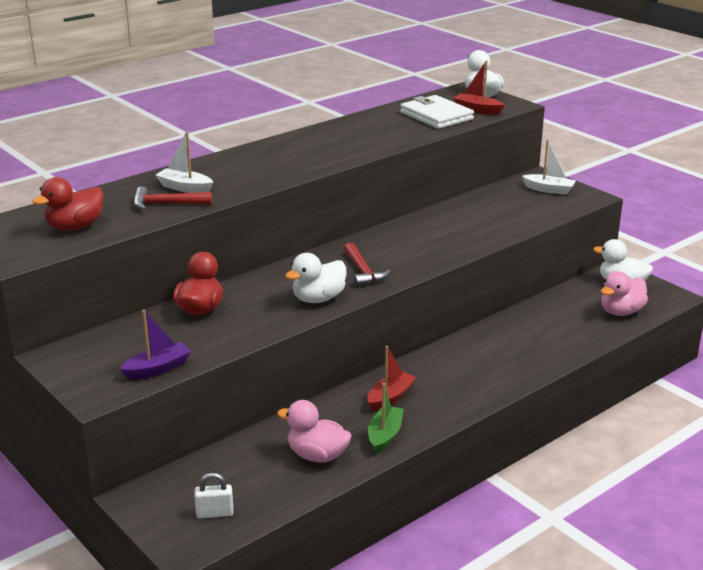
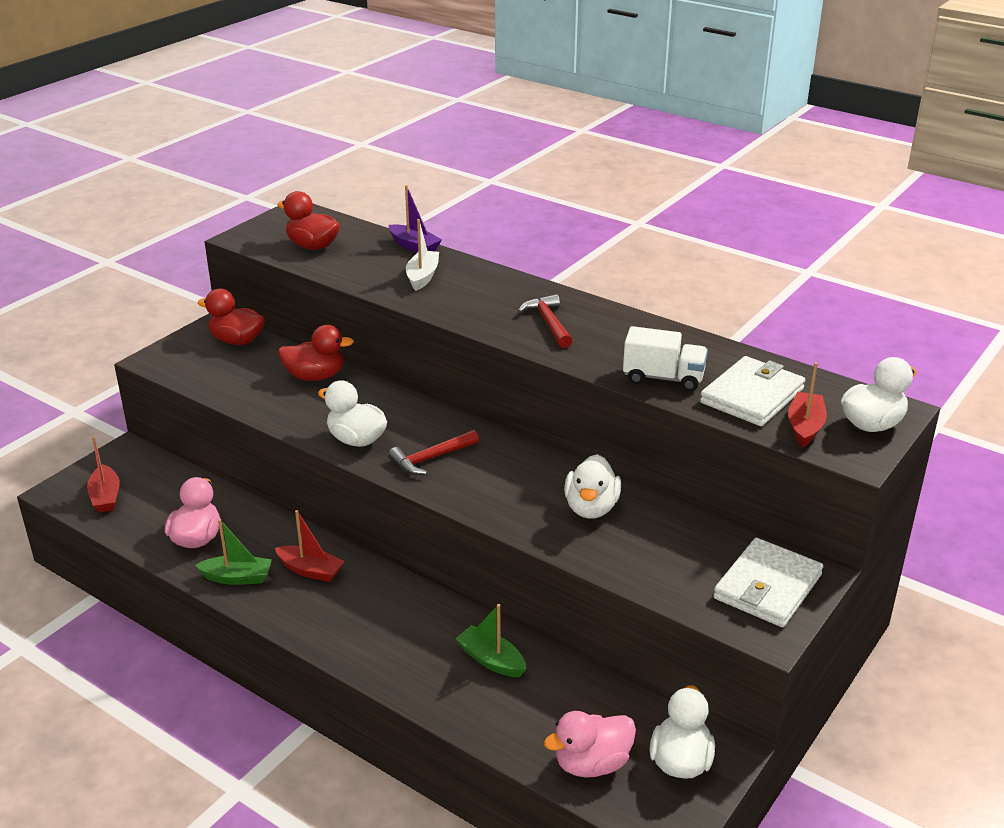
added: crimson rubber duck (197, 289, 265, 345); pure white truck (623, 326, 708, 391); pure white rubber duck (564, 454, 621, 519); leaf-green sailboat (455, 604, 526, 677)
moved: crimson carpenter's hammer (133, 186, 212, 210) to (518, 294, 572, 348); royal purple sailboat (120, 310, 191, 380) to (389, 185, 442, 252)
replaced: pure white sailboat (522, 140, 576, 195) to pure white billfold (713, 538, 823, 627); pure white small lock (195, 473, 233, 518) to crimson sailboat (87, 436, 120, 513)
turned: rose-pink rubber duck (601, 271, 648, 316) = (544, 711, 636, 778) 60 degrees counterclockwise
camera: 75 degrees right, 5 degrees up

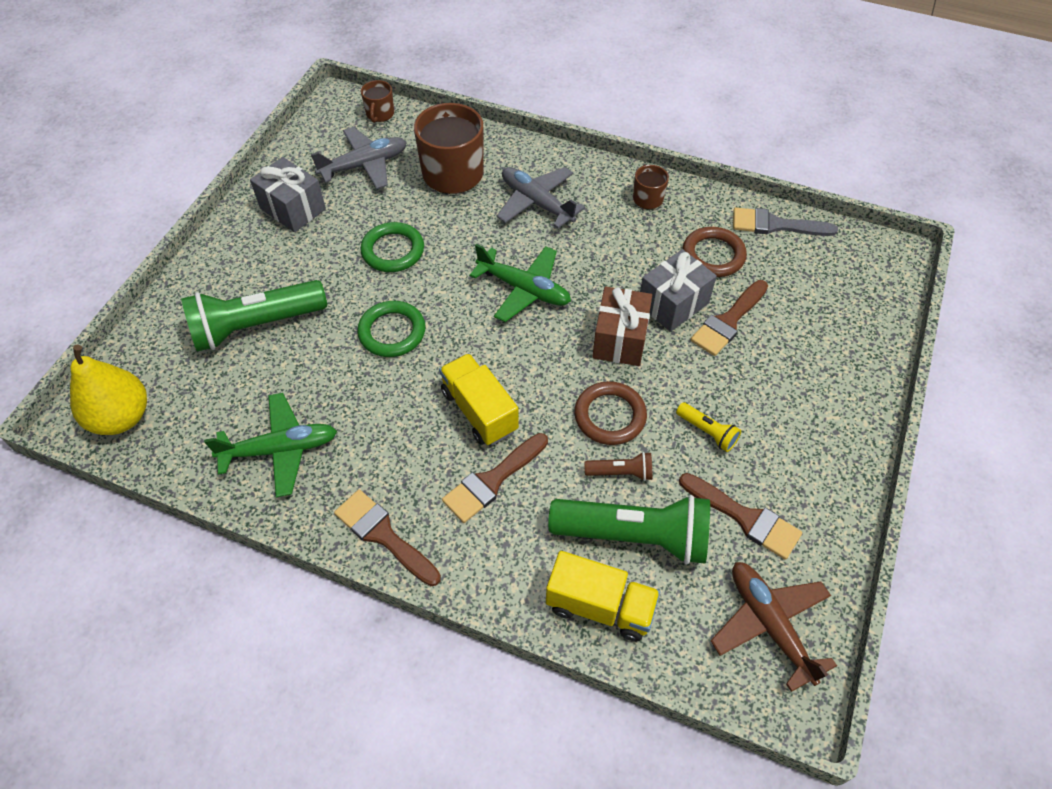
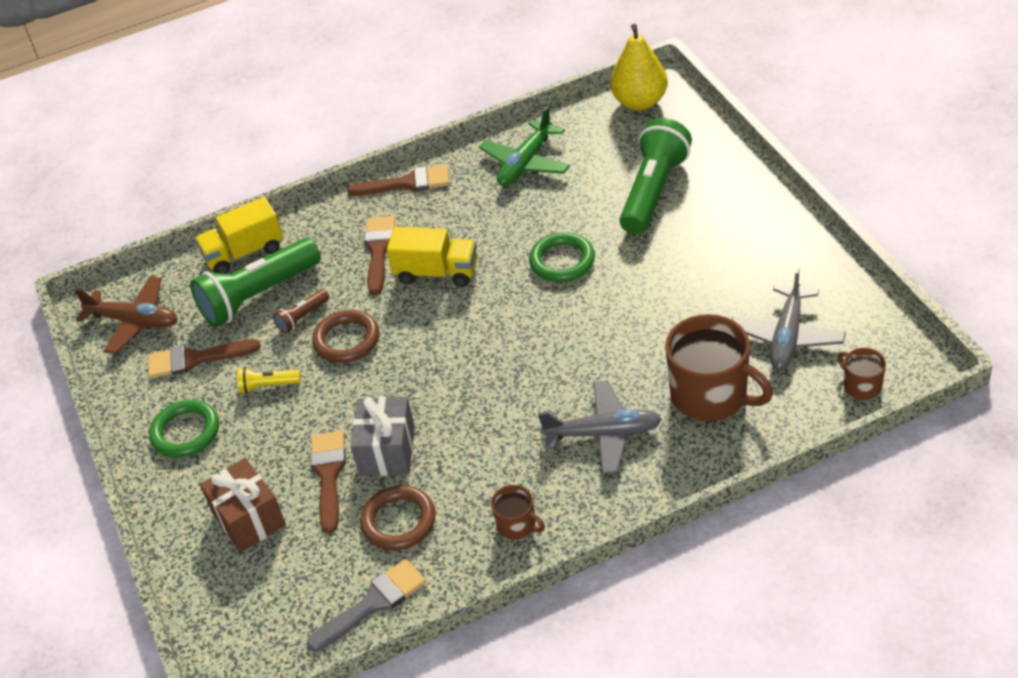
removed: grey present (250, 157, 326, 232); leaf-green aeroplane (470, 244, 571, 322)
moved: leaf-green ring (361, 222, 424, 272) to (149, 400, 219, 458); russet present (593, 287, 652, 366) to (200, 458, 286, 552)
camera: 140 degrees right, 10 degrees down

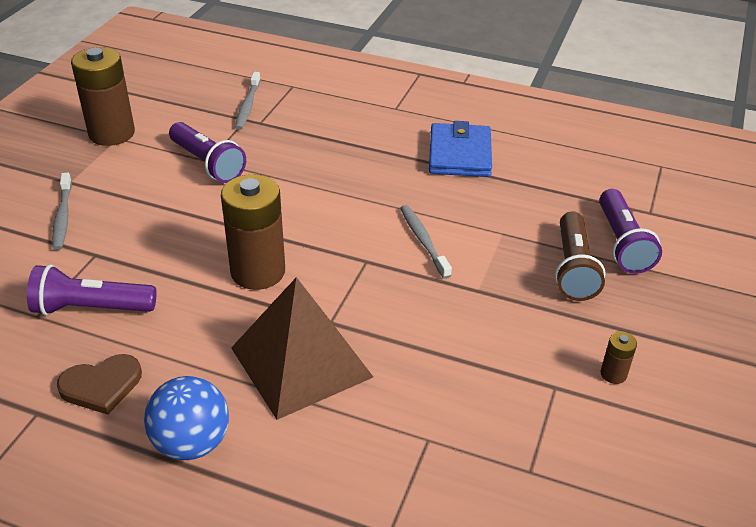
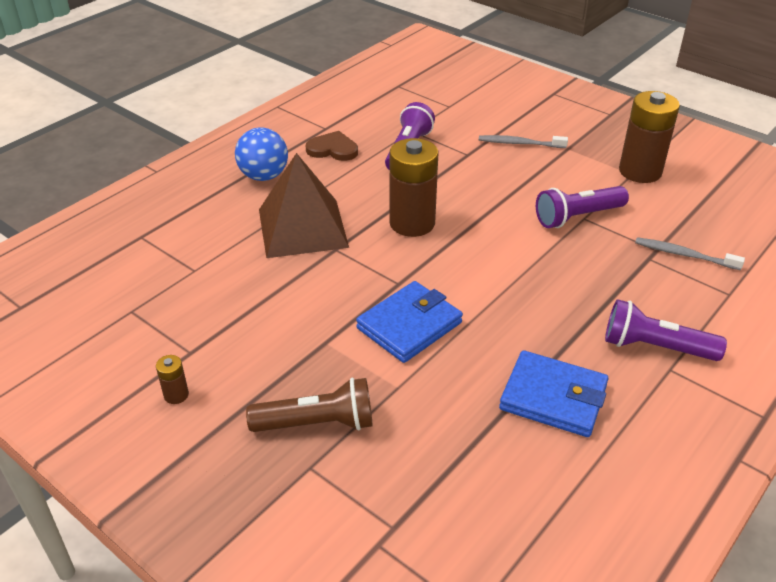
moved: royal purple flashlight (599, 189, 662, 274) to (605, 299, 727, 361)
replaced: grey dental brush (400, 205, 452, 279) to blue billfold (356, 281, 463, 363)
turned: russet flashlight (555, 211, 606, 301) = (246, 378, 373, 432) 150 degrees clockwise; russet heart (57, 354, 142, 415) = (306, 131, 358, 161) 105 degrees clockwise
camera: 110 degrees right, 0 degrees up

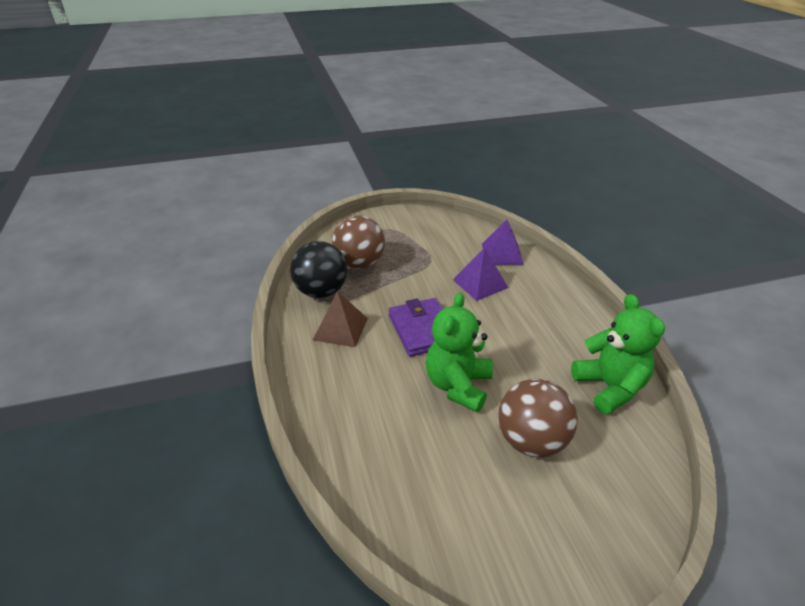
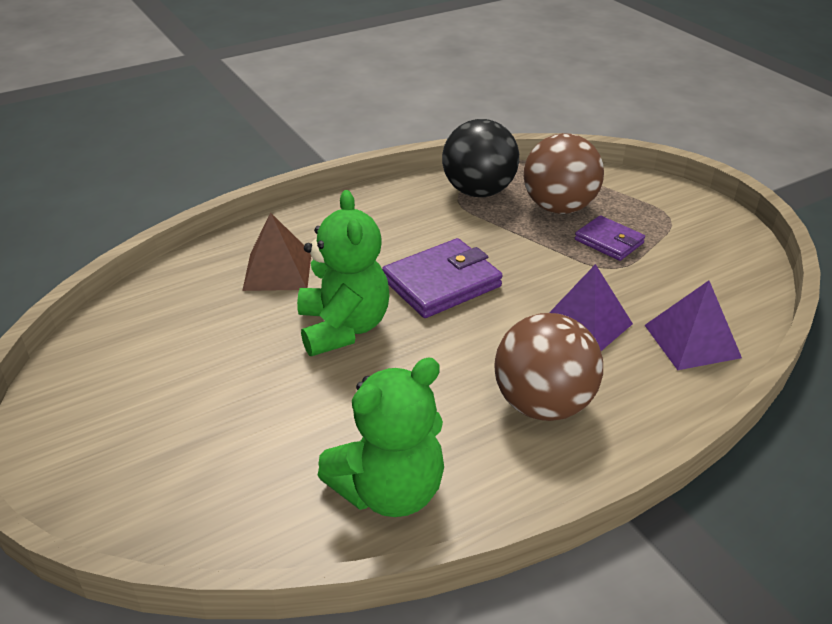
added: royal purple billfold (575, 215, 645, 261)
moved: russet solid pyramid (313, 291, 368, 347) to (242, 212, 311, 291); russet ball (498, 379, 578, 457) to (494, 313, 603, 421)
turned: leaf-green teddy (426, 292, 493, 412) = (297, 190, 389, 356) 75 degrees clockwise
camera: 75 degrees right, 0 degrees up

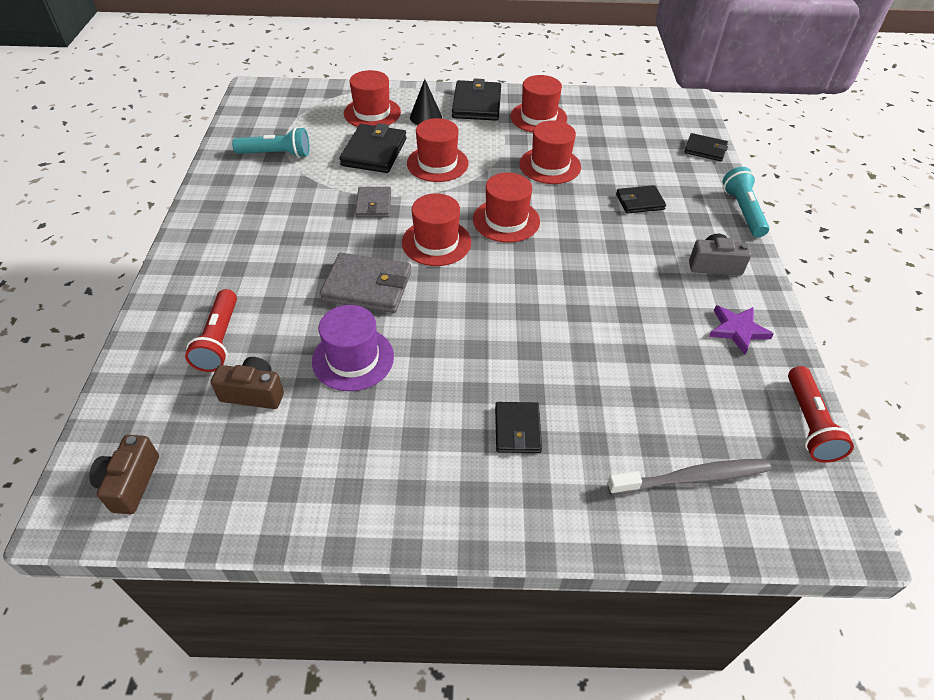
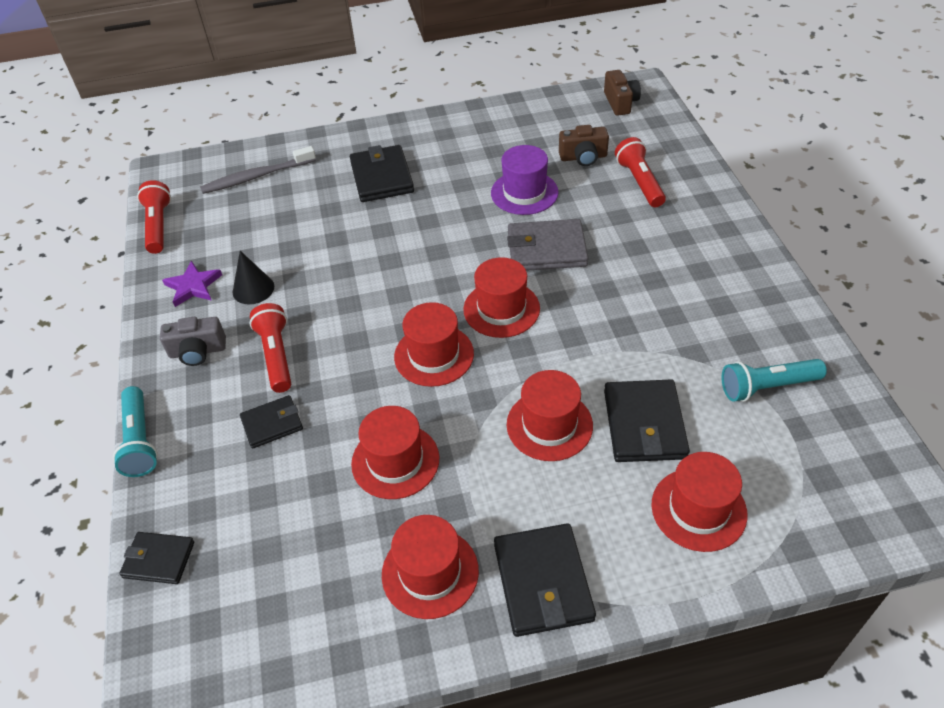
removed: grey billfold (355, 187, 391, 217)
added: crimson flashlight (249, 303, 291, 393)
moved: black cone (410, 79, 442, 125) to (233, 251, 274, 304)
resized: black billfold (495, 402, 542, 453) = (350, 145, 414, 202) x1.64
camera: 170 degrees right, 0 degrees up

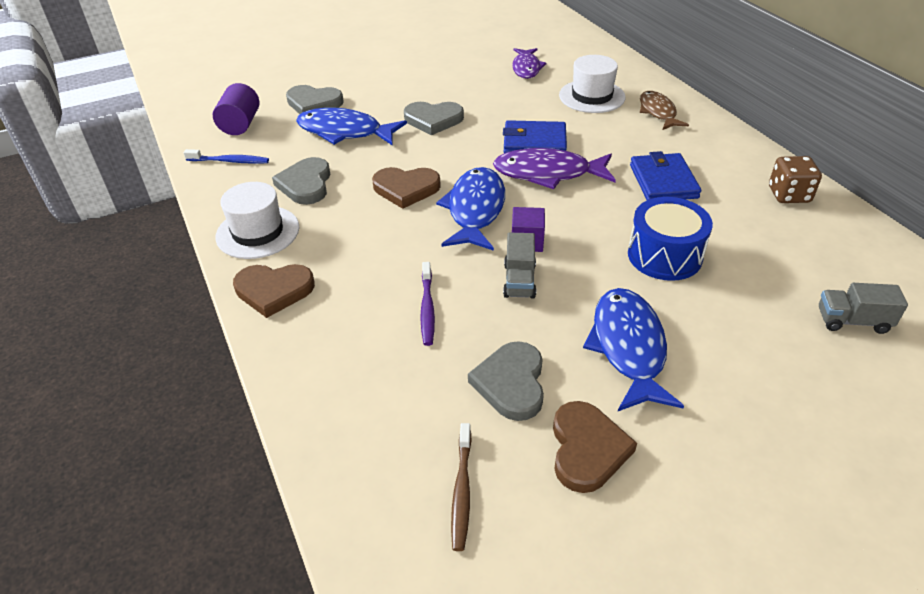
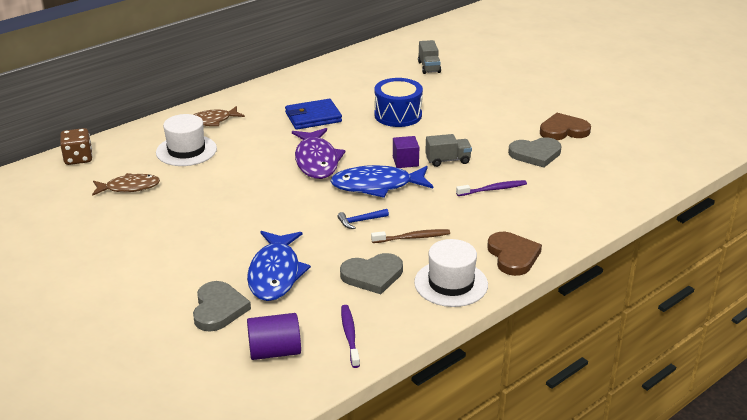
removed: grey heart (404, 102, 464, 135); blue billfold (503, 120, 567, 153); blue toy fish (583, 288, 684, 411)
moved: russet die (769, 156, 822, 203) to (60, 128, 92, 165); russet dental brush (451, 423, 472, 551) to (371, 229, 450, 243)
replaced: russet heart (372, 167, 441, 209) to blue carpenter's hammer (337, 209, 389, 229)
recoloured: royal purple toy fish (512, 48, 546, 79) to russet toy fish (92, 173, 160, 196); blue dental brush (184, 149, 269, 164) to royal purple dental brush (341, 305, 360, 368)
camera: 105 degrees left, 10 degrees down

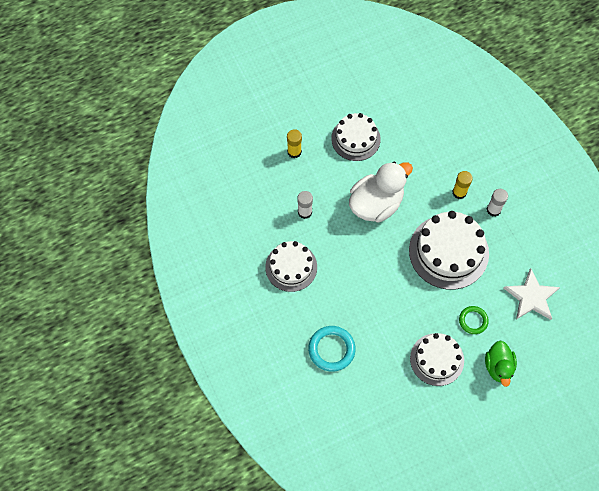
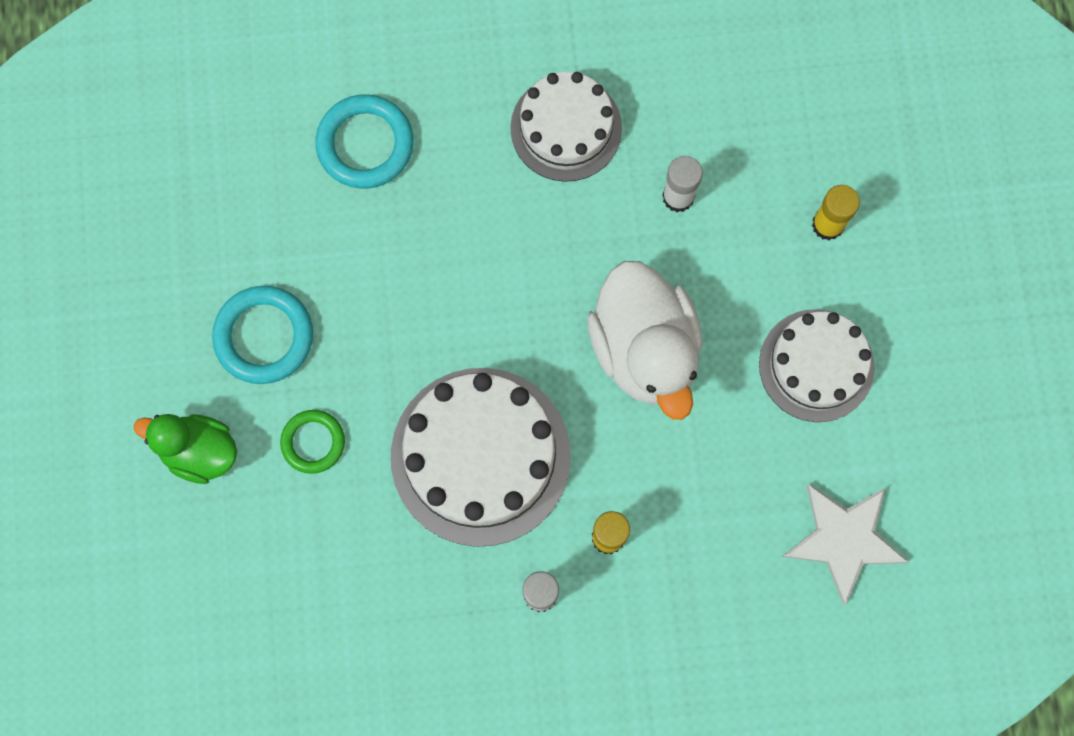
moved: pure white star shape (504, 268, 560, 320) to (782, 483, 909, 606)
replaced: pure white layer cake (410, 333, 464, 386) to turquoise ring (212, 286, 313, 384)
camera: 110 degrees right, 10 degrees up

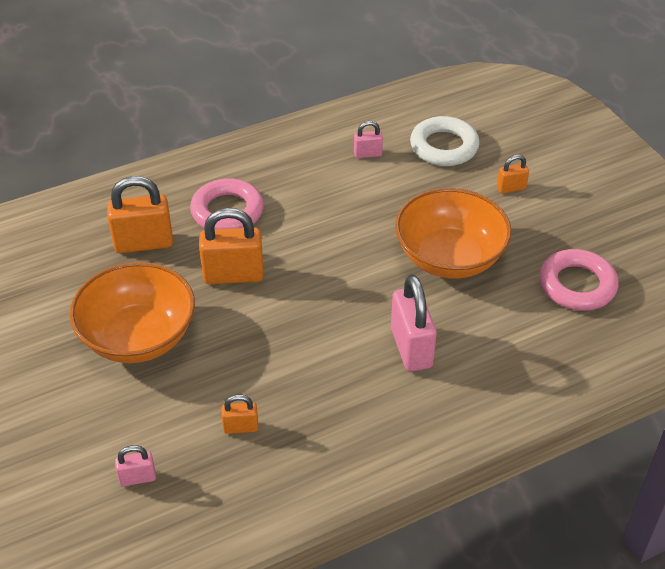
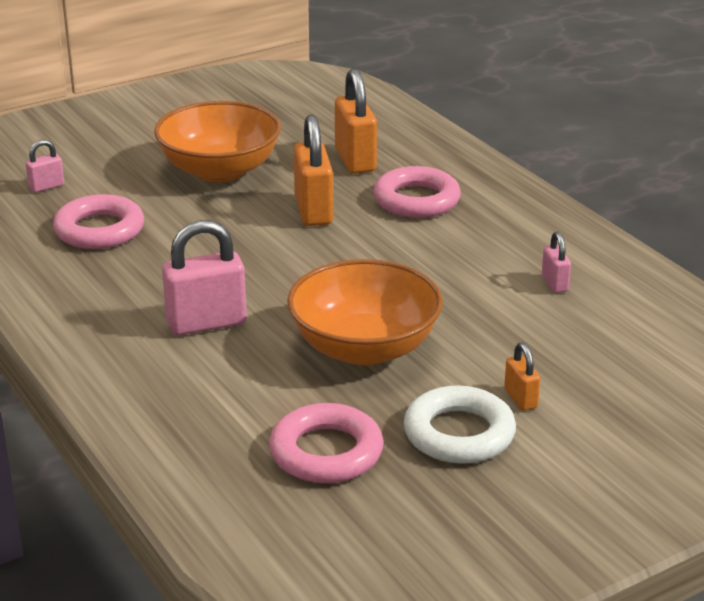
moved: pure white ring (410, 116, 480, 166) to (404, 385, 516, 464)
replaced: bright orange small lock (221, 394, 258, 434) to rose-pink ring (53, 194, 144, 249)
turned: rose-pink small lock (115, 445, 156, 486) = (25, 140, 64, 192) 75 degrees clockwise
camera: 85 degrees right, 15 degrees down

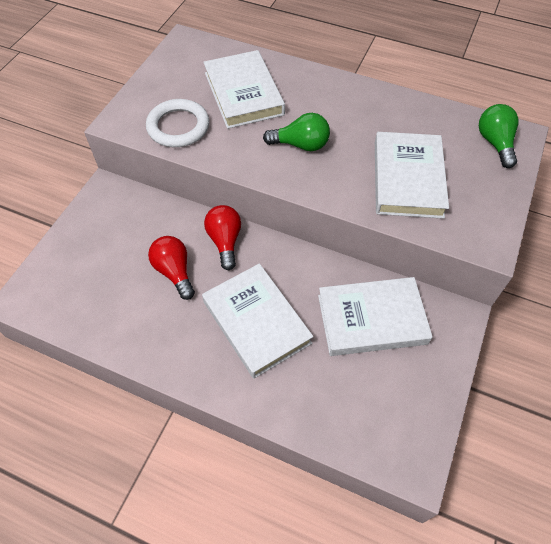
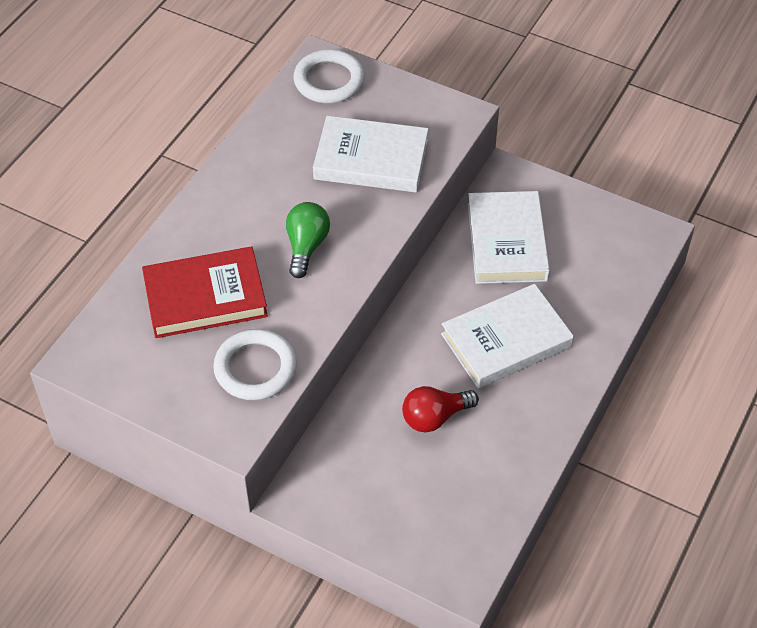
removed: crimson light bulb (204, 205, 241, 270)
replaced: leaf-green light bulb (479, 104, 519, 168) to pure white ring (293, 50, 364, 103)
recoloured: pure white book (203, 50, 285, 129) to crimson book (142, 247, 268, 338)
camera: 85 degrees left, 5 degrees down

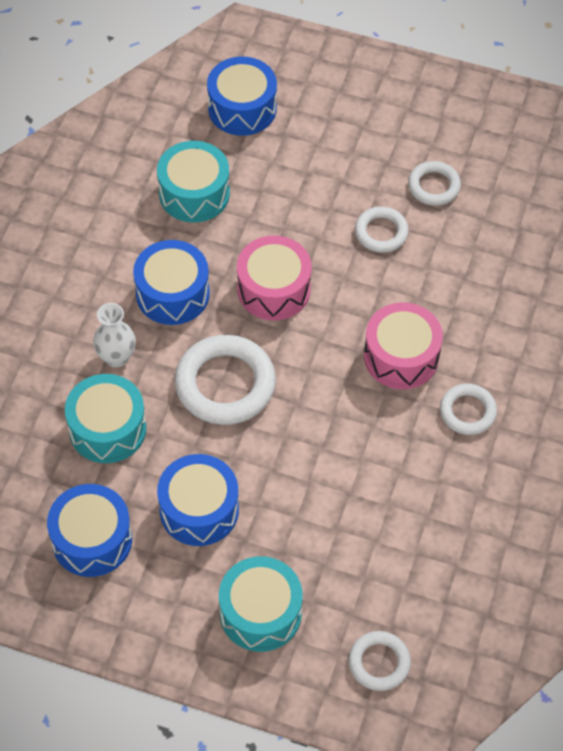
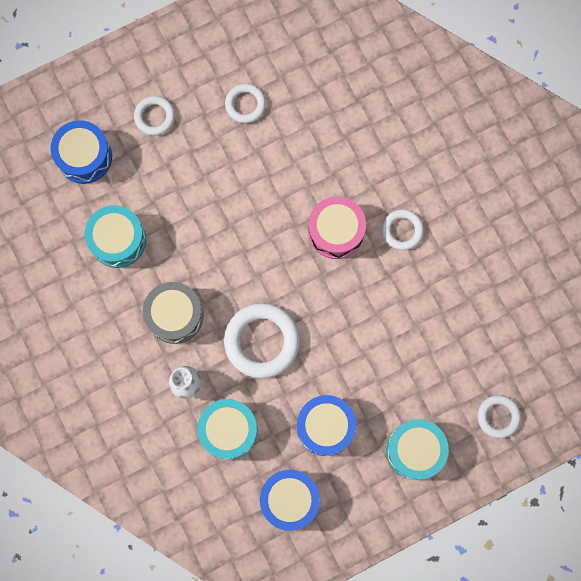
removed: rose-pink drum (237, 236, 312, 320)
moved: pure white ring (355, 207, 409, 253) to (134, 96, 175, 136)
recoloured: blue drum (133, 240, 210, 325) to grey drum (143, 282, 203, 344)
camera: 45 degrees left, 20 degrees up

